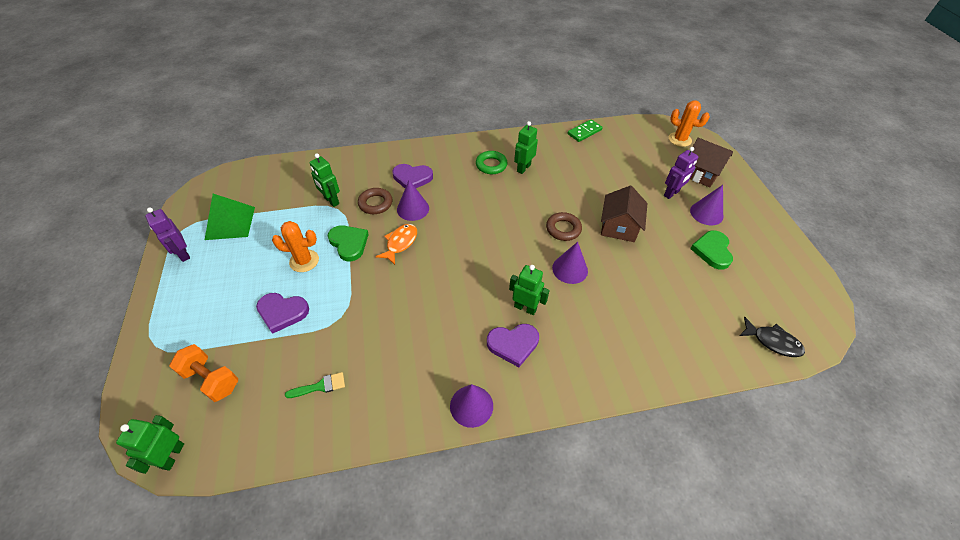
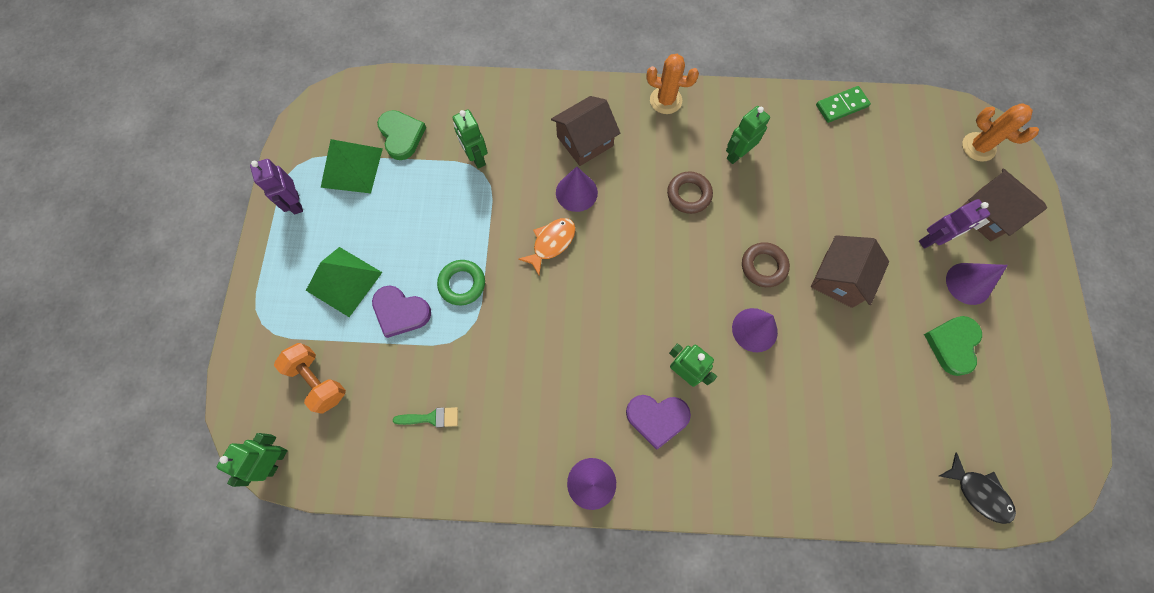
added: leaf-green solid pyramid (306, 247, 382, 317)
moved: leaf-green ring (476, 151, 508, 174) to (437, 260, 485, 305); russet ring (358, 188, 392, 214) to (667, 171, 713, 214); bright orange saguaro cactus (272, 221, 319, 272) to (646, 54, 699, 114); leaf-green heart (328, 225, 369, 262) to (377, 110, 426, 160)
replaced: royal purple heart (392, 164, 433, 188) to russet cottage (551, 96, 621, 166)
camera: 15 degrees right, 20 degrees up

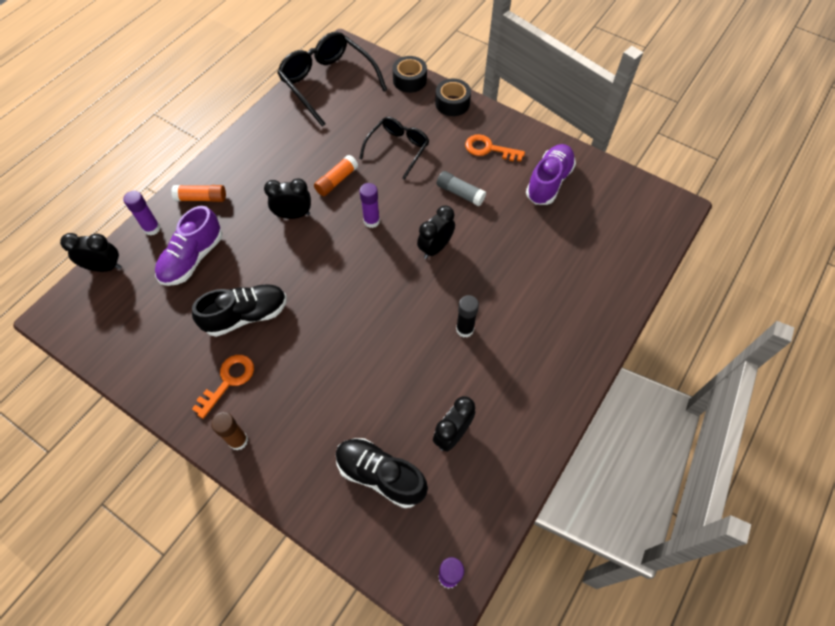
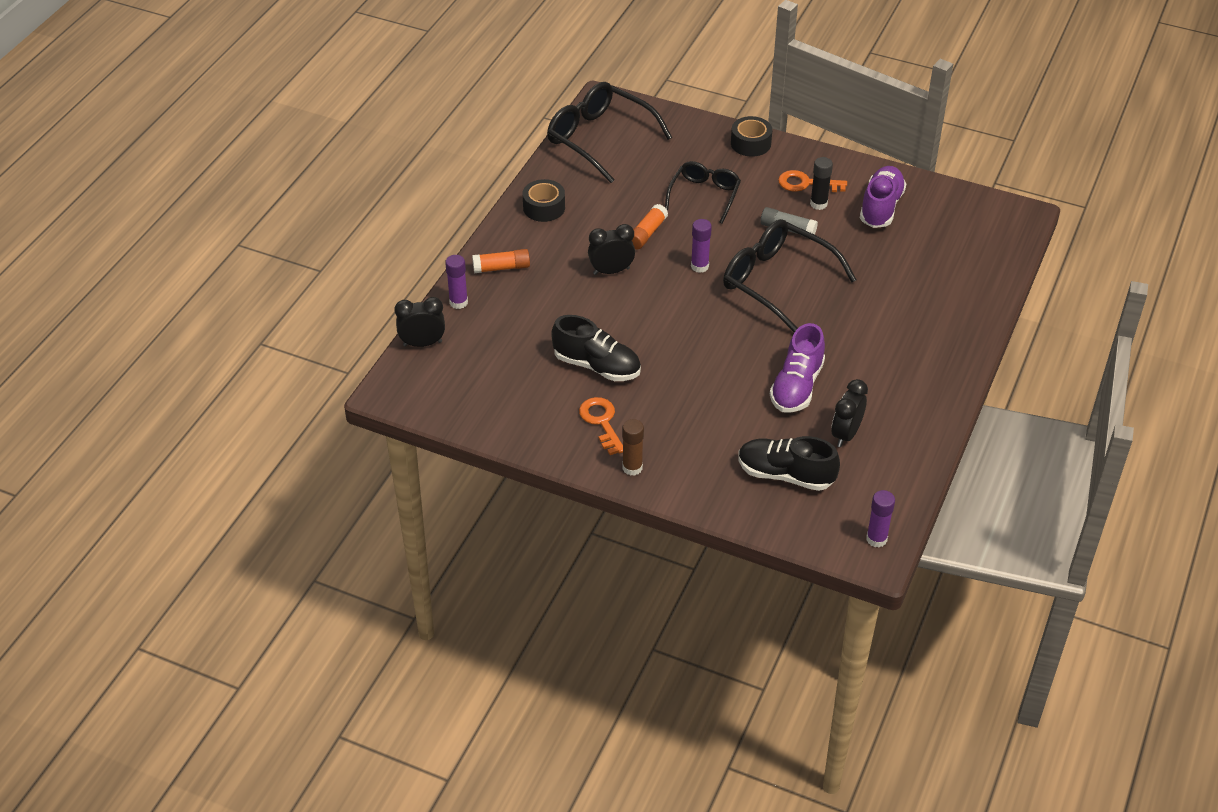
moved: black roll of tape (392, 56, 427, 93) to (523, 179, 565, 222); royal purple shoe (155, 206, 222, 286) to (770, 323, 825, 413); black stick of glue (456, 295, 479, 338) to (810, 157, 833, 210)
replaced: black clock (417, 206, 455, 259) to black glasses (723, 219, 857, 333)
turned: black shoe (192, 284, 287, 337) = (551, 315, 641, 381) 60 degrees clockwise; bright orange latchkey (192, 355, 254, 419) = (579, 397, 623, 455) 45 degrees counterclockwise
camera: 10 degrees left, 15 degrees down

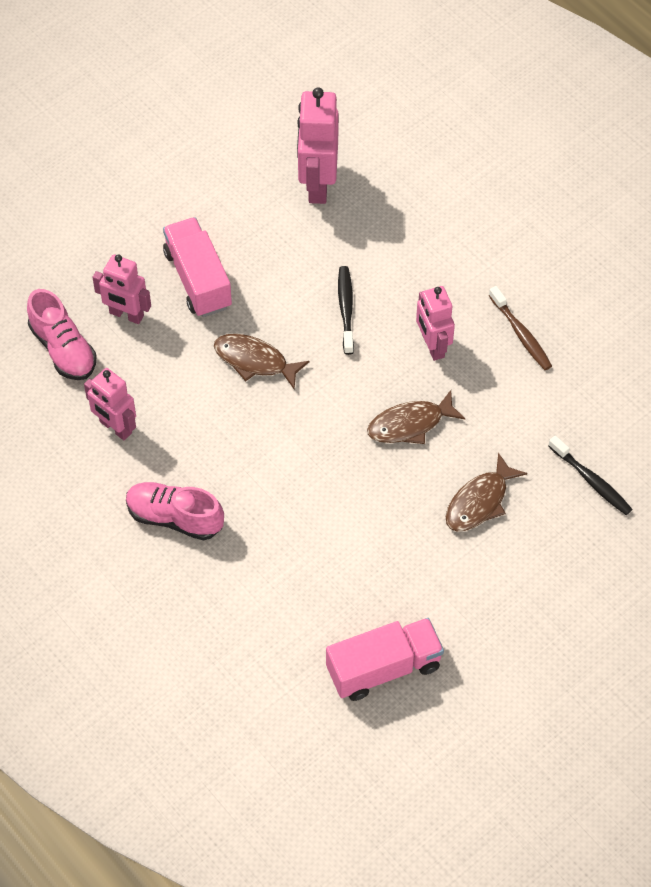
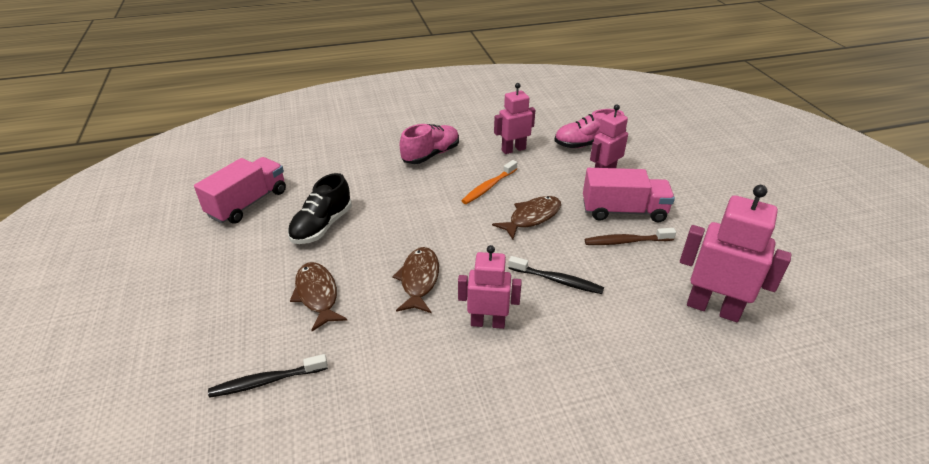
added: bright orange dental brush (461, 160, 517, 204); black shoe (288, 173, 352, 244)
moved: russet dental brush (489, 286, 552, 370) to (585, 228, 676, 245)
turned: rose-pink truck (326, 618, 444, 701) = (194, 157, 286, 224) 150 degrees counterclockwise
camera: 115 degrees right, 20 degrees down

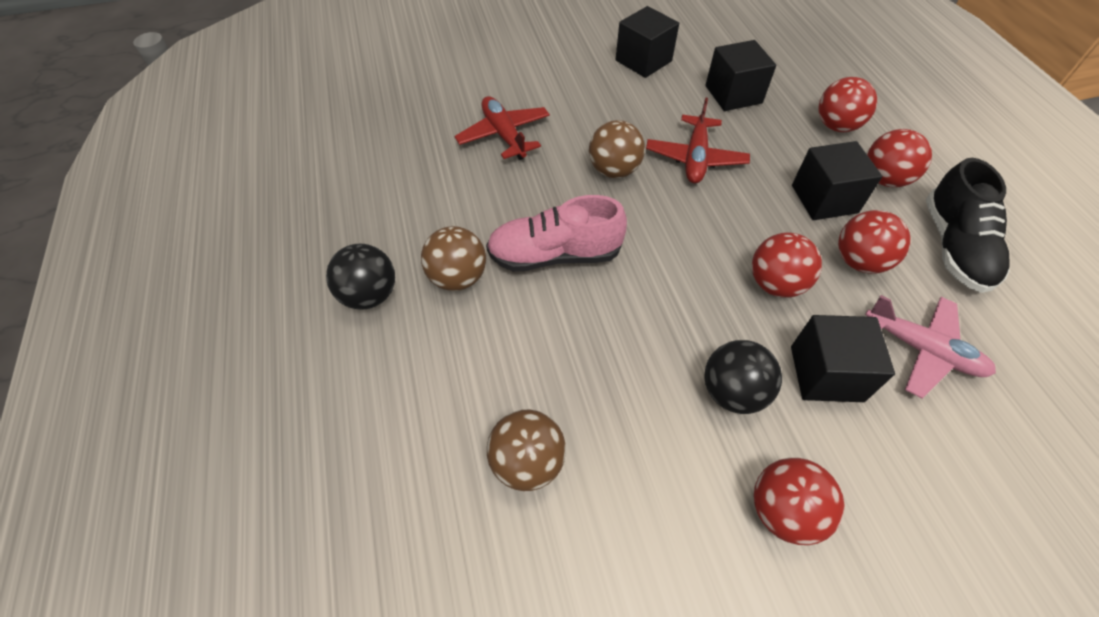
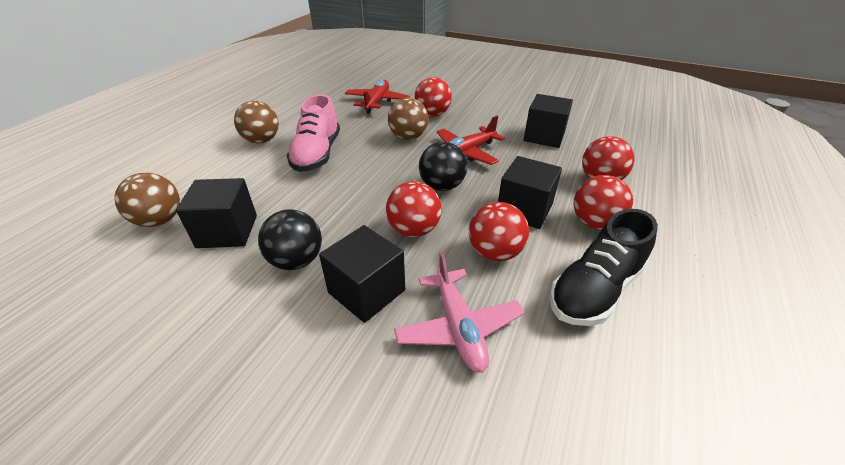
moved: black block (616, 6, 679, 78) to (176, 178, 257, 248); black ball (326, 244, 395, 310) to (419, 142, 467, 191); crimson ball (754, 458, 844, 545) to (414, 77, 452, 117)
turned: rose-pink shoe (486, 195, 627, 272) = (287, 94, 340, 172) 120 degrees counterclockwise
camera: 40 degrees right, 15 degrees down

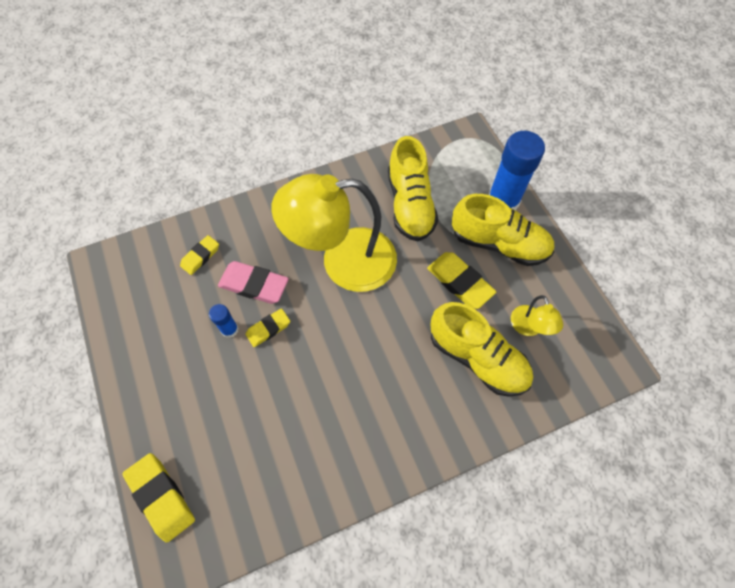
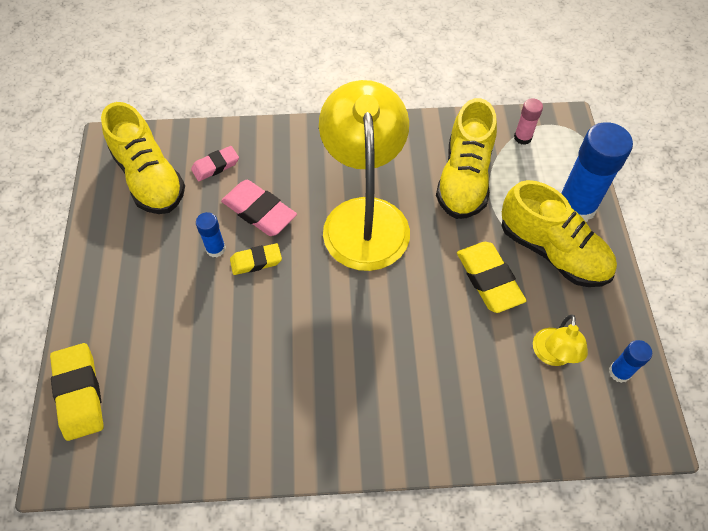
added: rose-pink stick of glue (514, 98, 543, 145); blue stick of glue (609, 340, 652, 383)
moved: bright yellow shoe (431, 302, 533, 397) to (101, 102, 185, 214)
recoloured: bright yellow eraser (180, 235, 219, 275) to rose-pink eraser (191, 146, 239, 181)
turned: bright yellow lamp (271, 174, 397, 292) = (319, 80, 410, 271) 75 degrees clockwise
camera: 20 degrees right, 5 degrees down

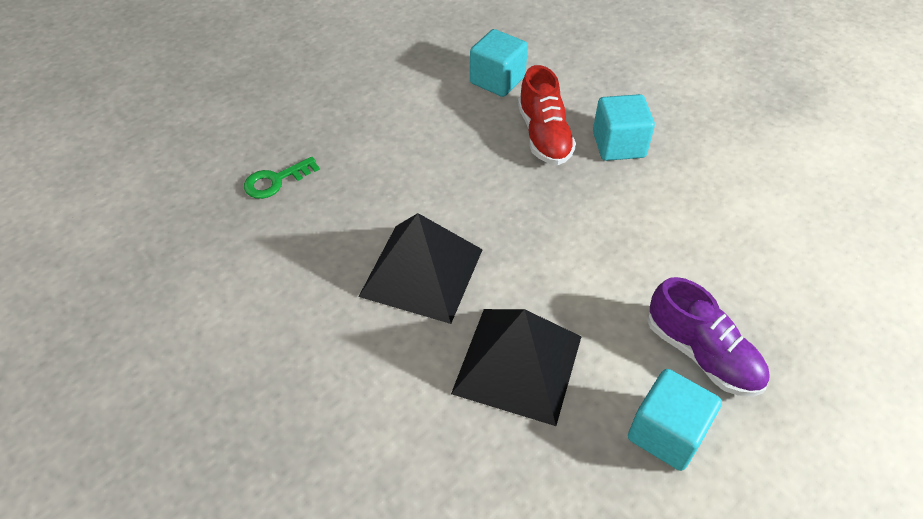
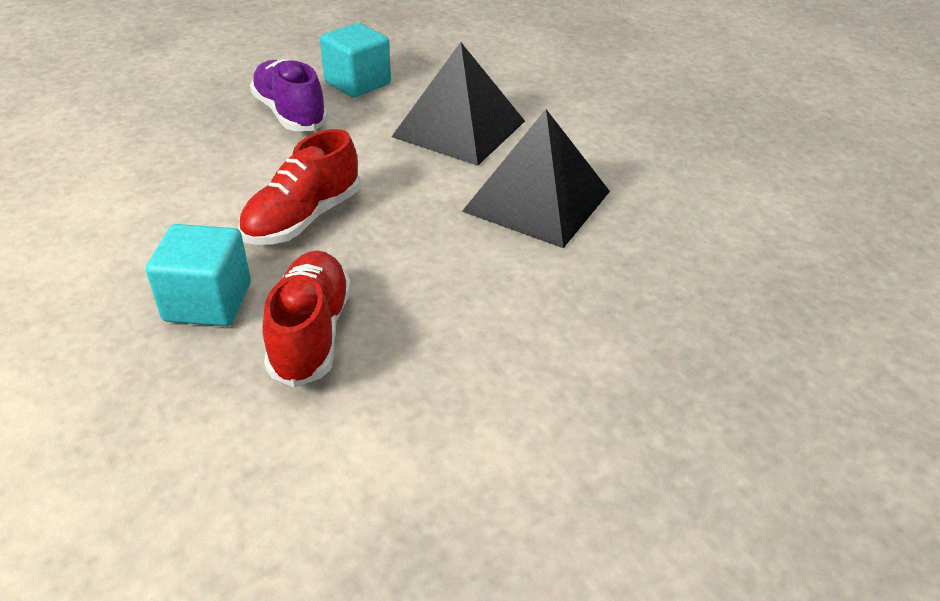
removed: turquoise block (470, 29, 528, 97); leaf-green latchkey (244, 157, 320, 199)
added: crimson shoe (238, 129, 360, 245)
camera: 170 degrees left, 10 degrees down

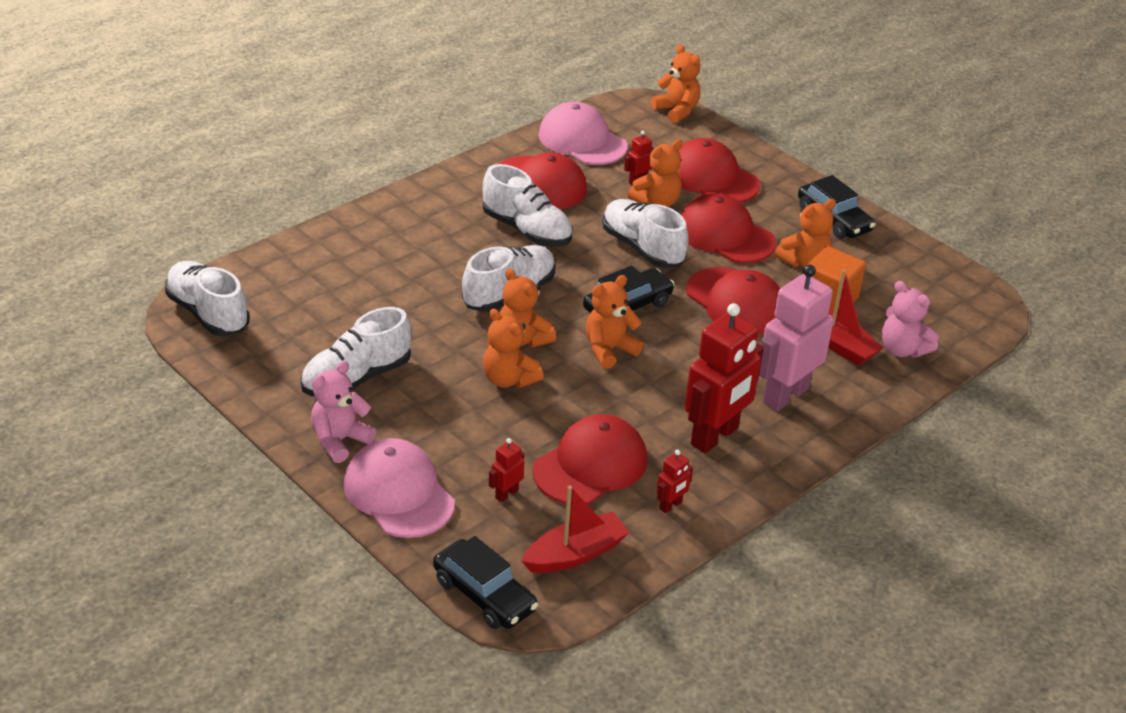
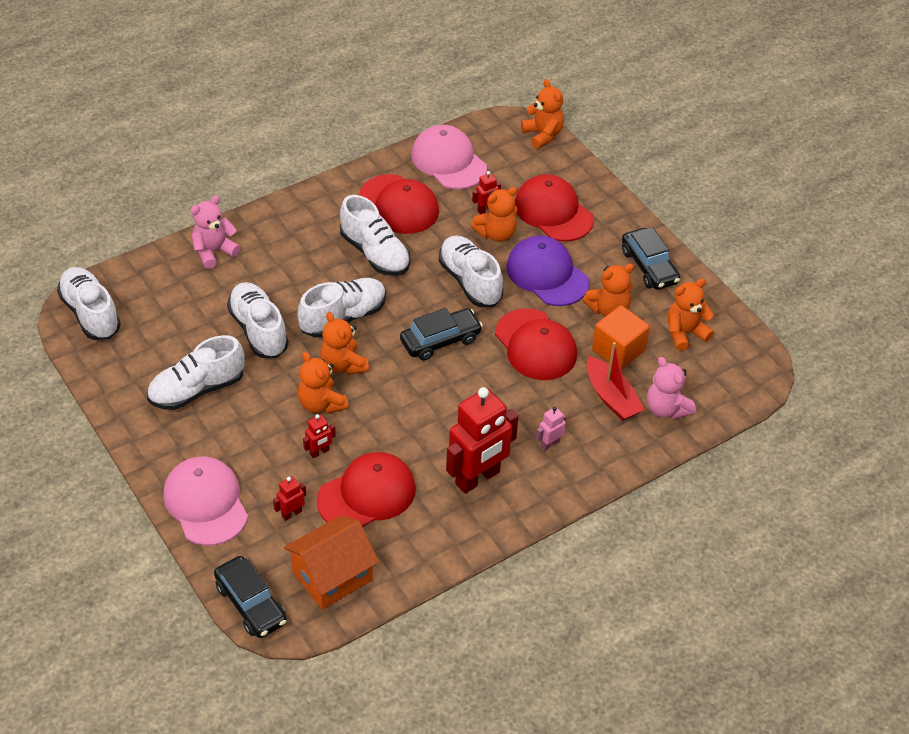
added: pure white shoe (227, 282, 289, 358)
moved: bright orange teddy (586, 275, 644, 369) to (667, 278, 714, 351); rose-pink teddy (311, 361, 376, 463) to (190, 196, 240, 269); crimson robot (656, 450, 693, 513) to (303, 414, 336, 458)
replaced: crimson sailboat (521, 486, 630, 573) to bright orange cottage (284, 515, 379, 610)
recoloured: crimson cap (681, 193, 776, 263) to royal purple cap (506, 236, 589, 306)
resized: rose-pink robot (759, 265, 834, 411) = (536, 407, 566, 451) x0.43
camera: 10 degrees right, 10 degrees up

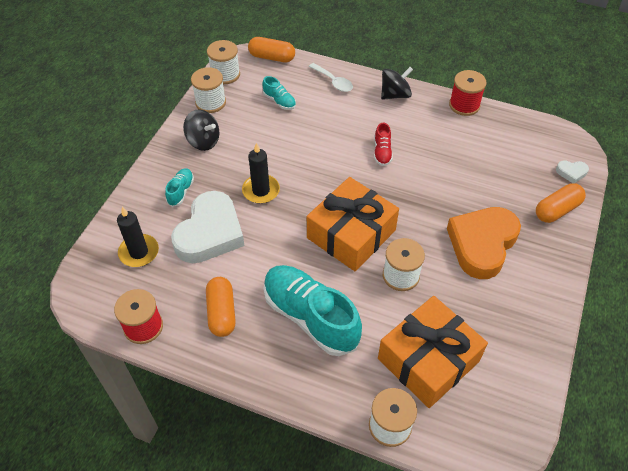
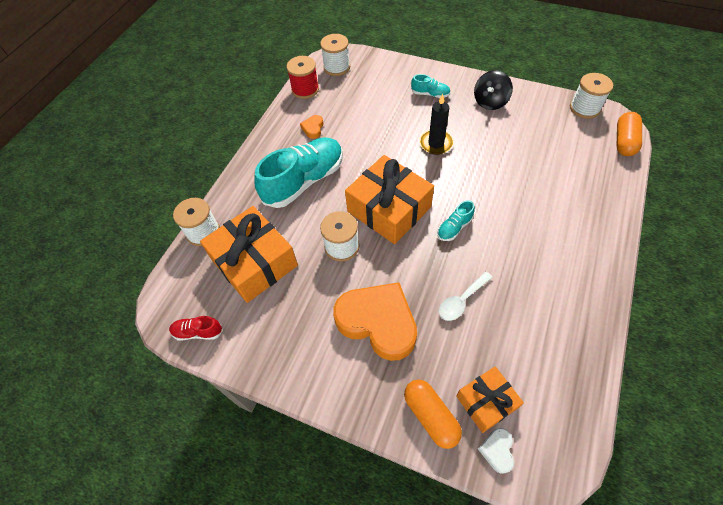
removed: black whirligig (381, 67, 413, 100); crimson bobbin (449, 70, 487, 116); pure white heart (171, 191, 245, 263); black wax candle (117, 207, 159, 267)
added: bright orange present (456, 366, 524, 433)
moved: pure white teaspoon (309, 63, 353, 92) to (439, 271, 493, 321); pure white bobbin (191, 67, 226, 113) to (320, 34, 350, 76); turquoise shoe (262, 76, 296, 110) to (437, 200, 475, 241); crimson shoe (374, 123, 393, 166) to (169, 316, 223, 341)
replaced: bright orange pill (206, 277, 236, 337) to bright orange heart (300, 115, 323, 139)
camera: 95 degrees right, 5 degrees up

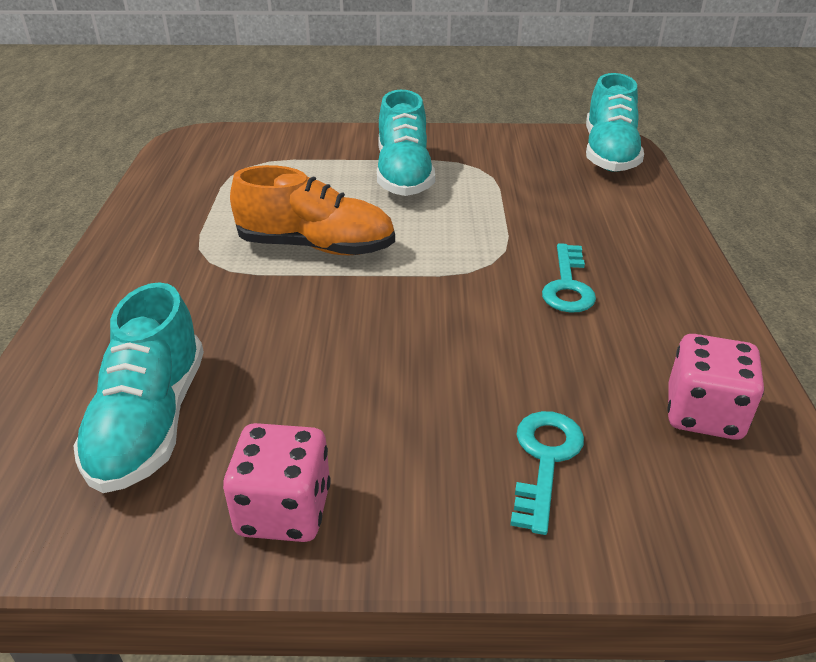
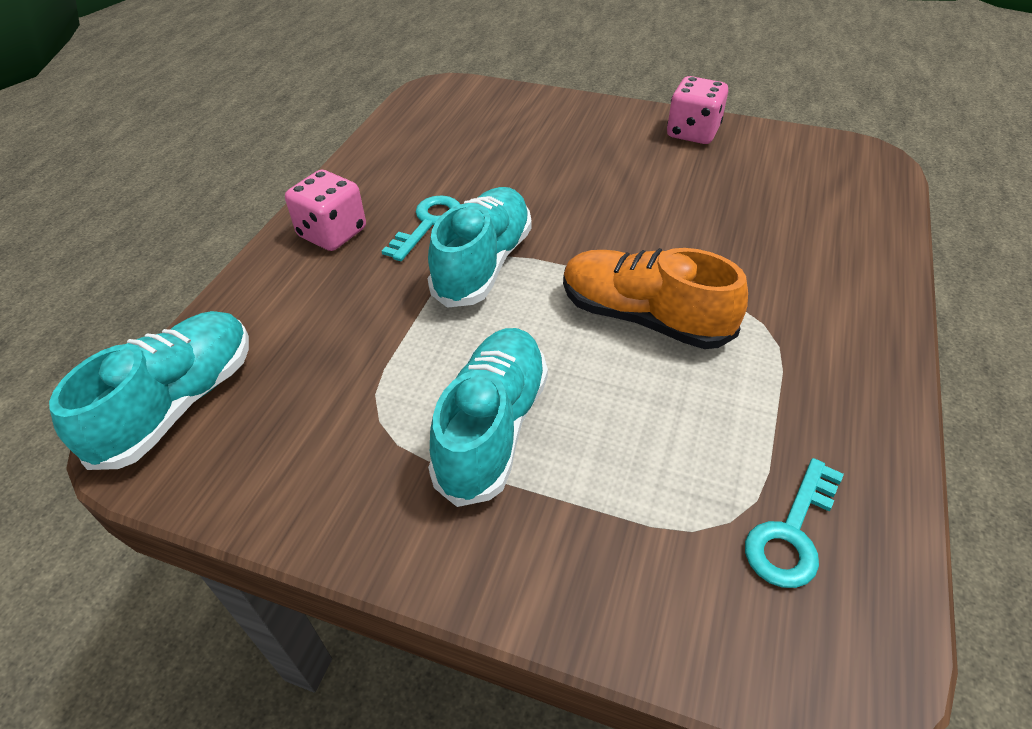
moved: turquoise shoe (73, 282, 204, 493) to (428, 187, 532, 308); rose-pink die (667, 334, 764, 440) to (285, 170, 366, 251); turquoise latchkey (510, 411, 584, 535) to (745, 458, 844, 588)
camera: 160 degrees left, 10 degrees up

